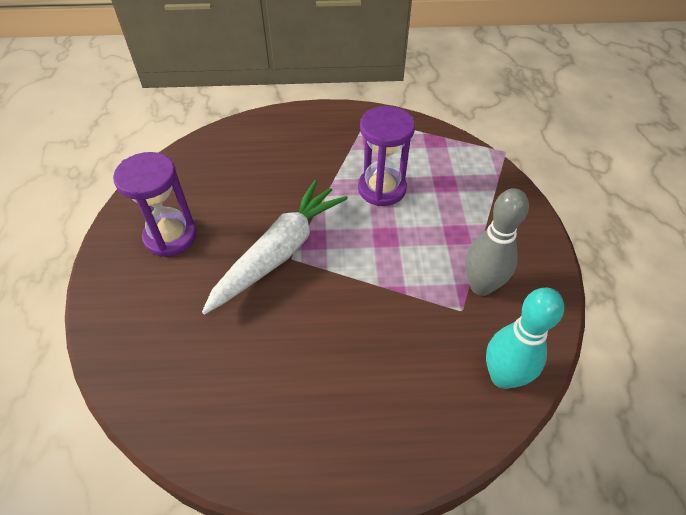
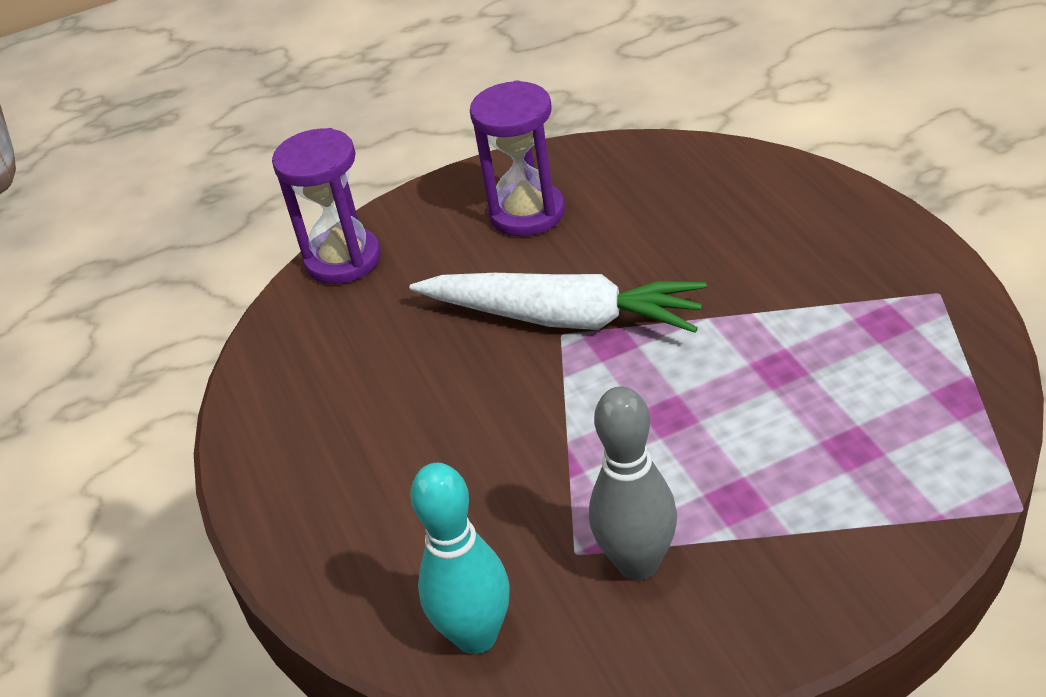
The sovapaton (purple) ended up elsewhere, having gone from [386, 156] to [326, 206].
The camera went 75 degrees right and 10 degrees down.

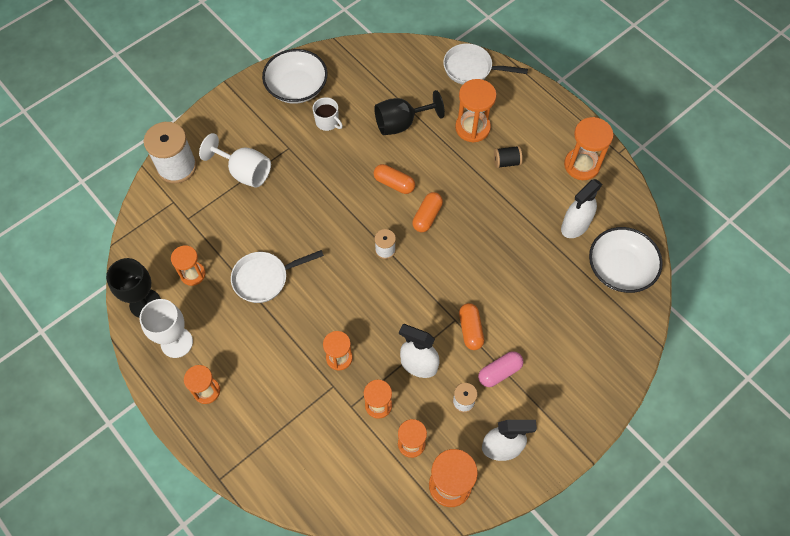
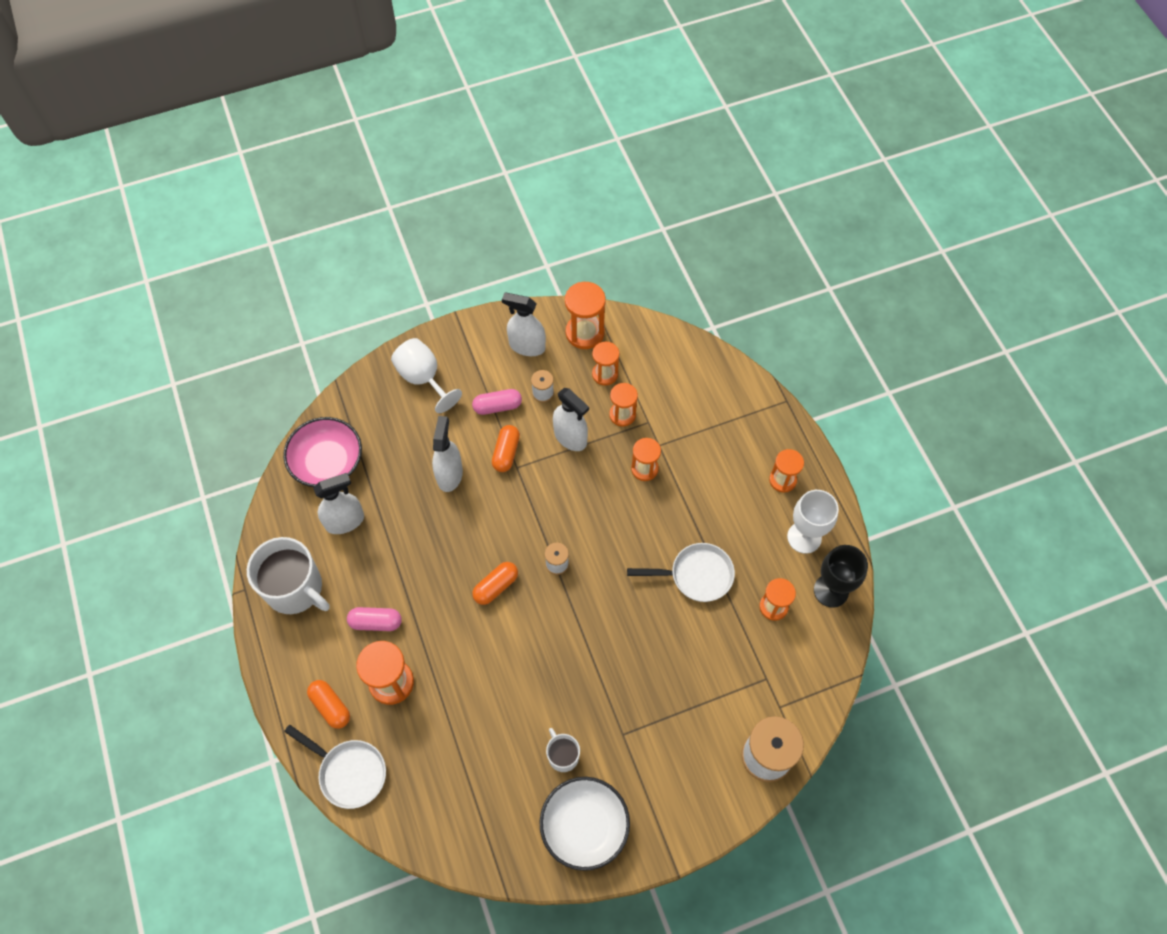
The second view lost the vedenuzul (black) at [409, 112].
The second view gained the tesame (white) at [447, 454].
The vedenuzul (white) ended up elsewhere, having gone from [235, 160] to [426, 375].
The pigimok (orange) ended up elsewhere, having gone from [394, 179] to [328, 704].
Where the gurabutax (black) stood at [508, 157], the pigimok (pink) came to stand at [374, 619].
Where the sovapaton (orange) stood at [588, 148], the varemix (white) came to stand at [288, 575].
What was the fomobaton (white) at [626, 260] turned into the fomobaton (pink) at [322, 452].
The camera went 160 degrees left and 0 degrees up.

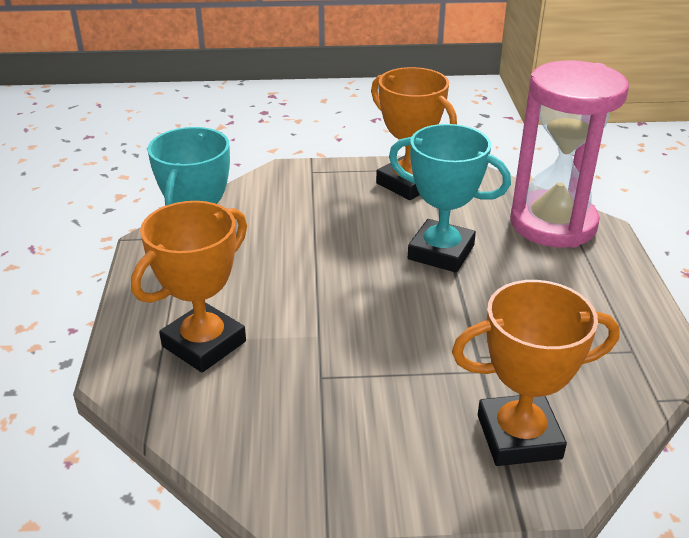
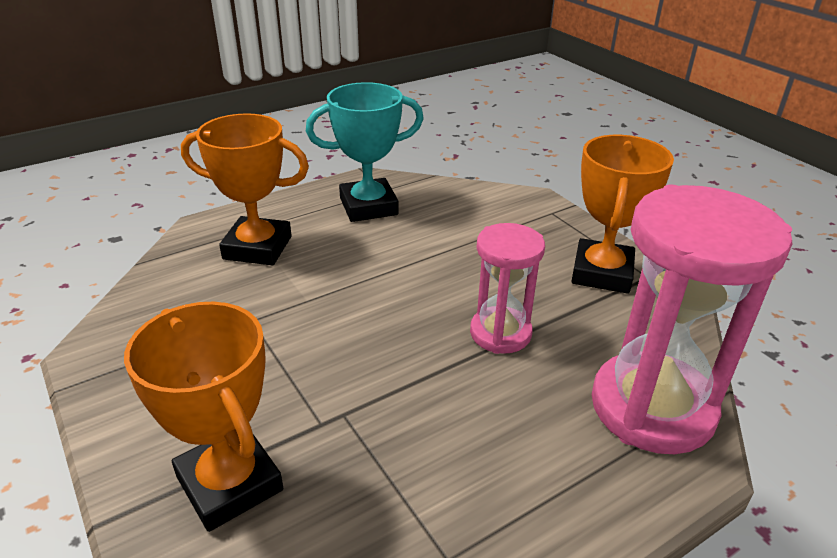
Where the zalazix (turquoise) stood at [450, 198], the sovapaton (pink) came to stand at [507, 288].
The camera went 60 degrees right and 0 degrees up.

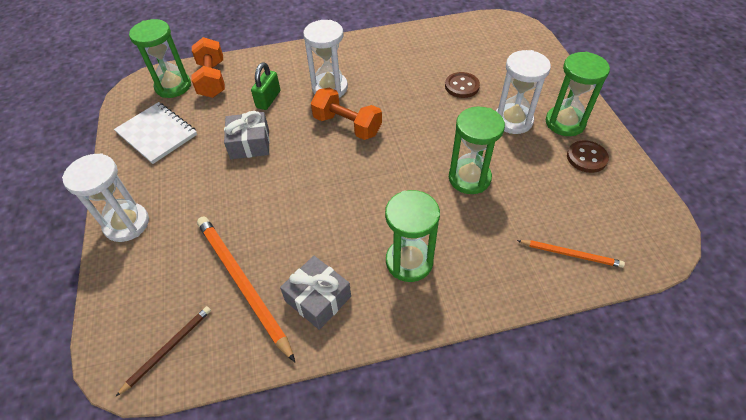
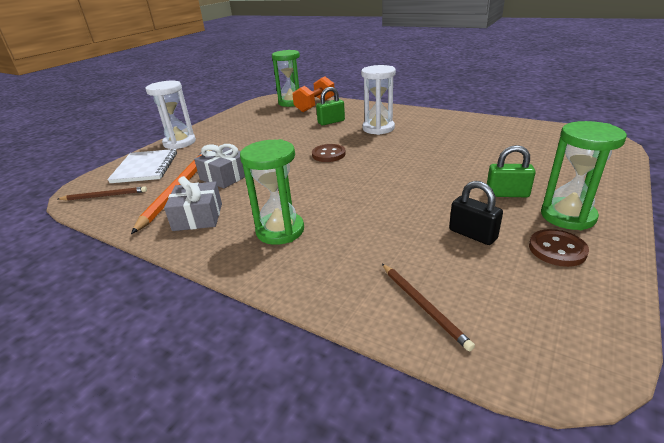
The second view lost the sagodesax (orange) at [346, 114].
The second view lost the sovapaton (green) at [477, 150].
The second view gained the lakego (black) at [476, 213].
The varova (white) ended up elsewhere, having gone from [155, 133] to [142, 166].
The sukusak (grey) ended up elsewhere, having gone from [247, 135] to [219, 166].
The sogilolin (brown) ended up elsewhere, having gone from [462, 85] to [329, 153].
Where the sovapaton (white) stood at [523, 92], the lakego (green) came to stand at [511, 171].
What was the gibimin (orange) at [571, 254] turned into the gibimin (brown) at [428, 308].
The camera went 45 degrees right and 20 degrees down.

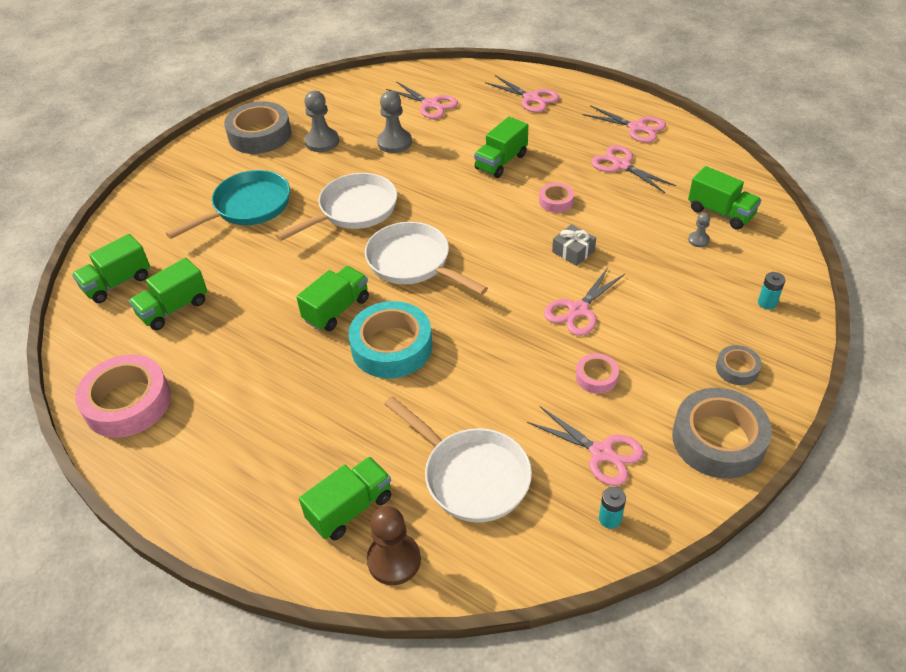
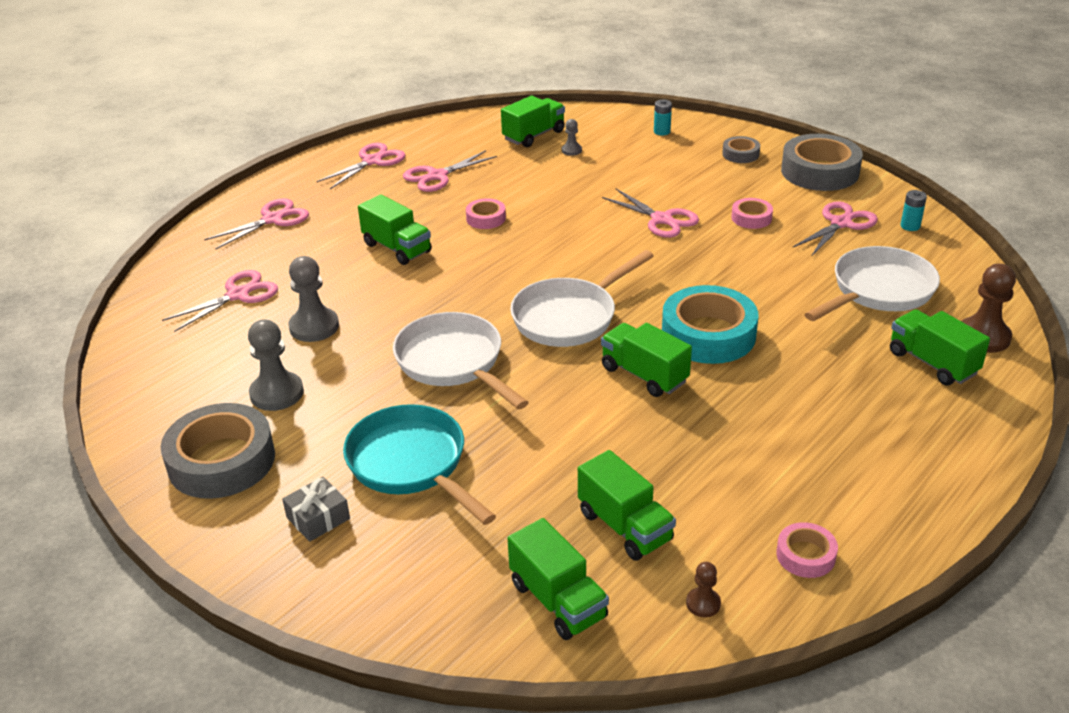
The second view gained the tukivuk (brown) at [703, 589].
The sukusak (grey) ended up elsewhere, having gone from [574, 245] to [316, 509].
The size of the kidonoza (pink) at [123, 396] changed by a factor of 0.49.
The camera went 85 degrees left and 10 degrees down.

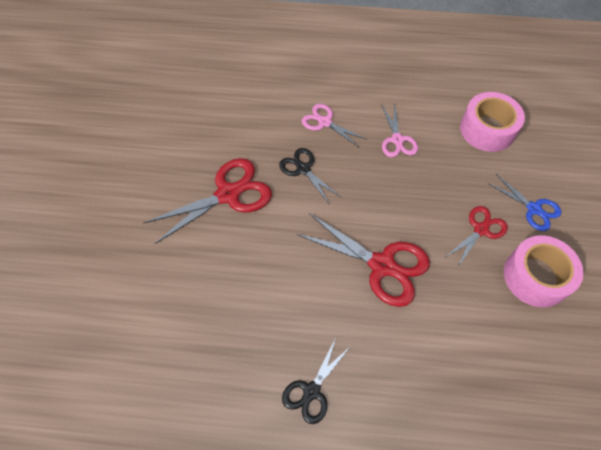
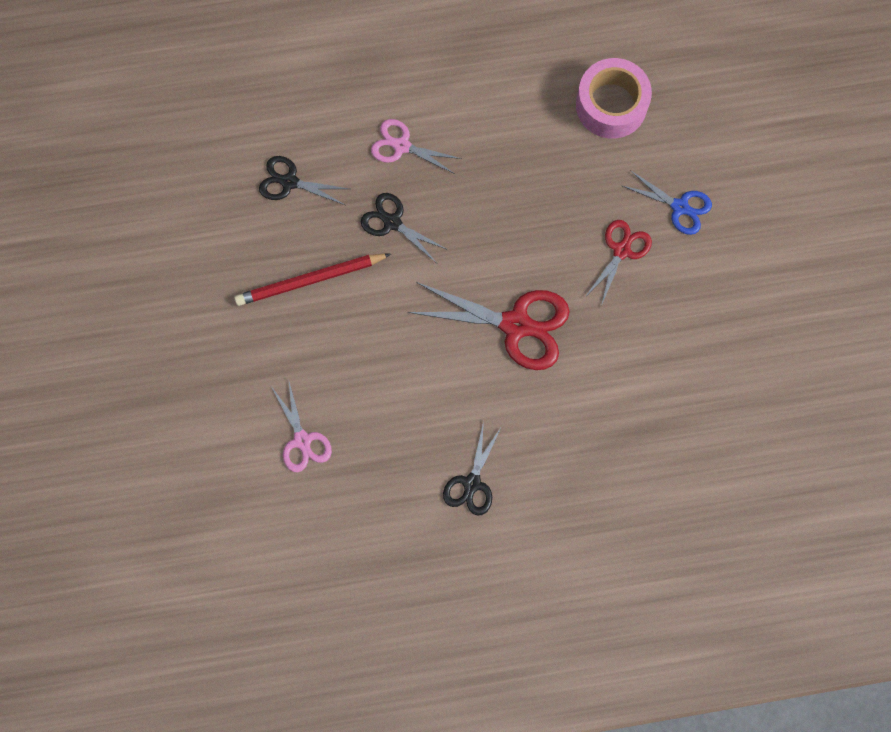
The second view lost the kidonoza (pink) at [543, 271].
The second view gained the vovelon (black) at [304, 180].
The vovelon (pink) ended up elsewhere, having gone from [400, 131] to [301, 427].
Where the vovelon (red) stood at [208, 201], the gibimin (red) came to stand at [312, 280].
The camera went 15 degrees left and 15 degrees up.

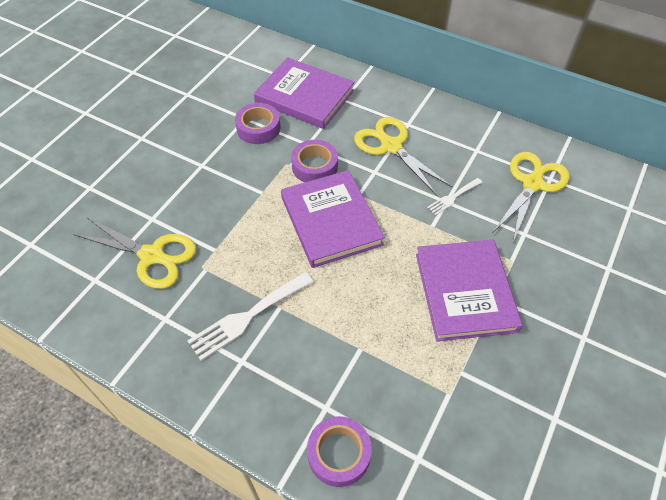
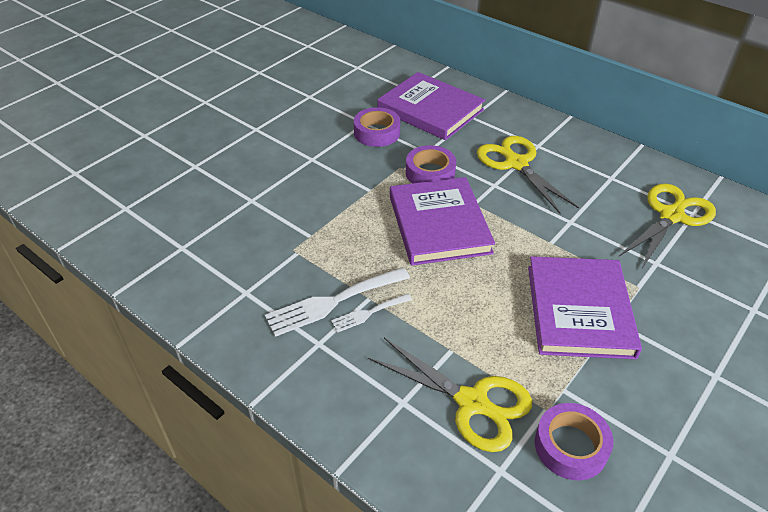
The vovelon (yellow) ended up elsewhere, having gone from [134, 253] to [450, 395].
The kidonoza (purple) ended up elsewhere, having gone from [339, 451] to [574, 442].
The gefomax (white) ended up elsewhere, having gone from [454, 196] to [371, 313].
The camera went 10 degrees right and 10 degrees down.

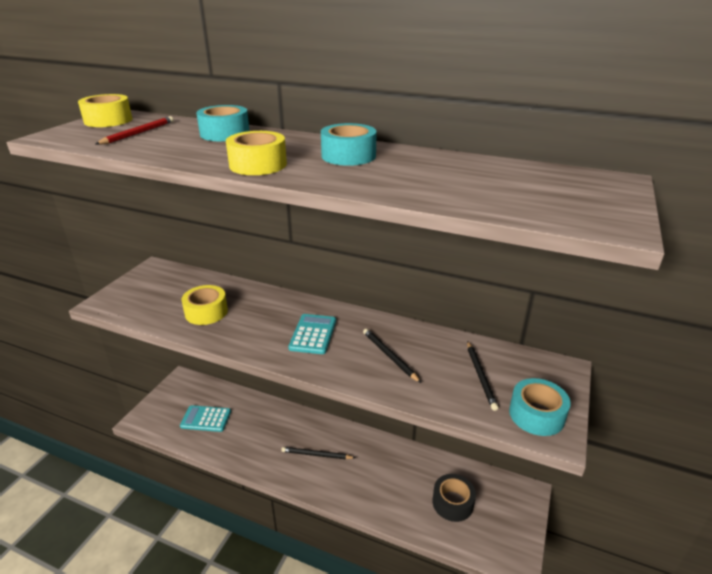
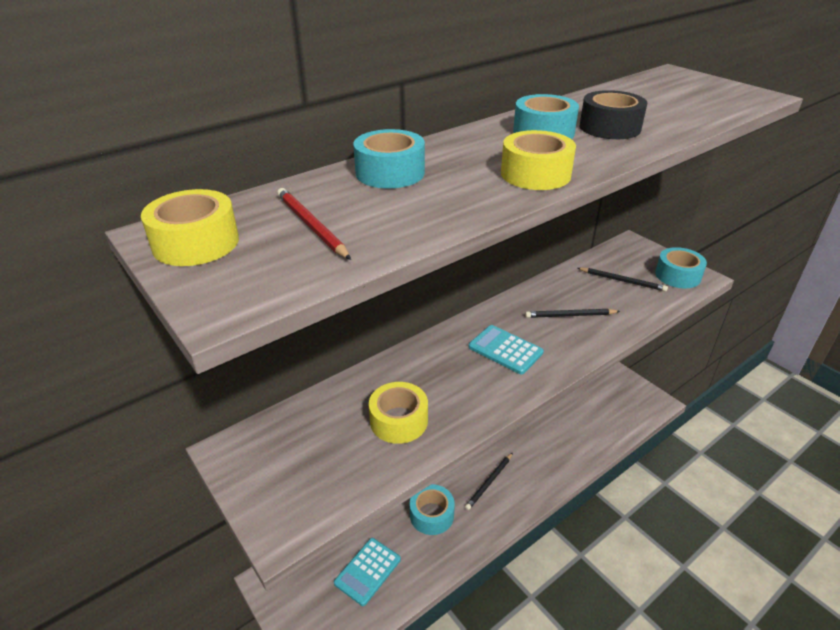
The second view gained the kidonoza (turquoise) at [432, 509].
The kidonoza (black) ended up elsewhere, having gone from [454, 498] to [613, 114].
The camera went 60 degrees left and 5 degrees up.

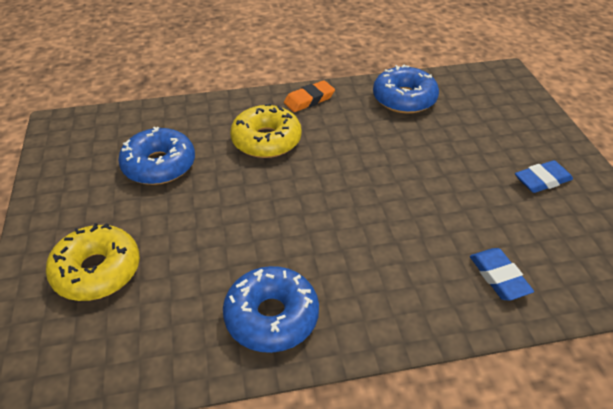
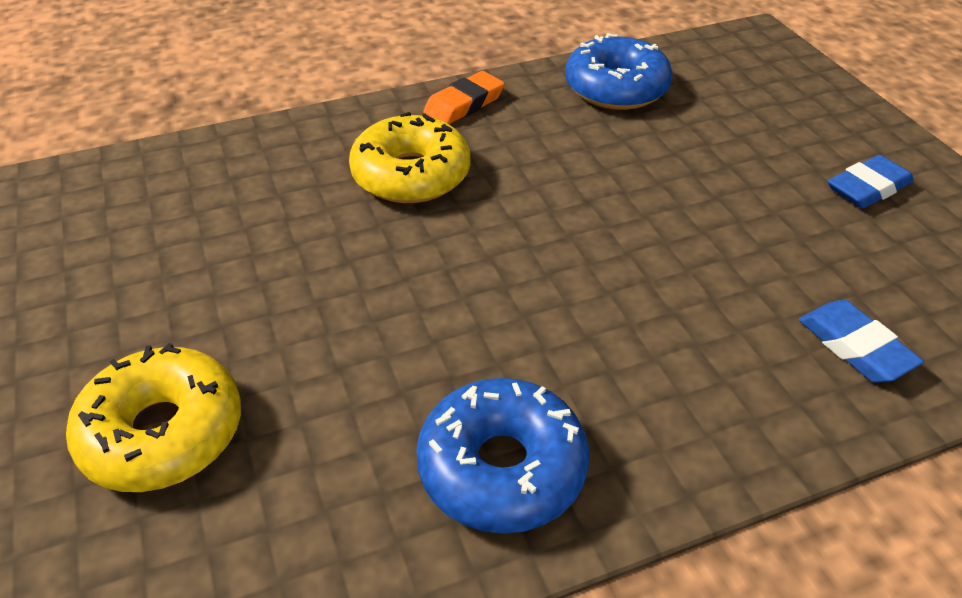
The second view lost the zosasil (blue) at [156, 156].
The camera went 10 degrees left and 0 degrees up.

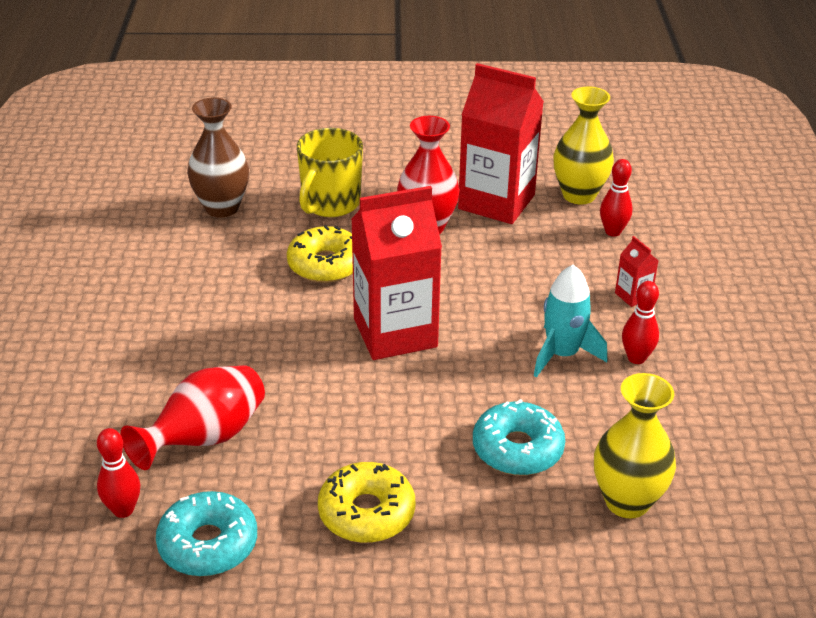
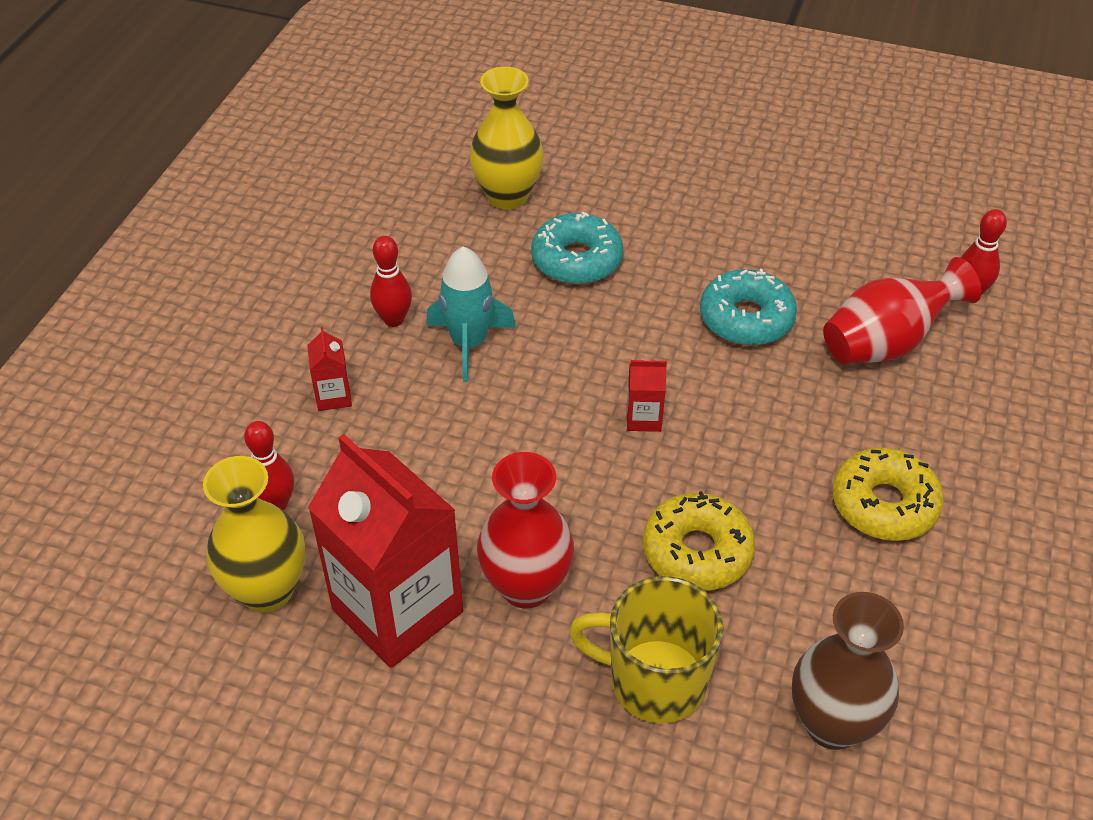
The zosasil (turquoise) ended up elsewhere, having gone from [206, 533] to [748, 307].
The zosasil (yellow) ended up elsewhere, having gone from [366, 502] to [888, 494].
The varemix (yellow) at [330, 172] ended up facing another way, 120 degrees counterclockwise from before.
The size of the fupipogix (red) at [396, 273] changed by a factor of 0.41.
The camera went 160 degrees left and 10 degrees up.

